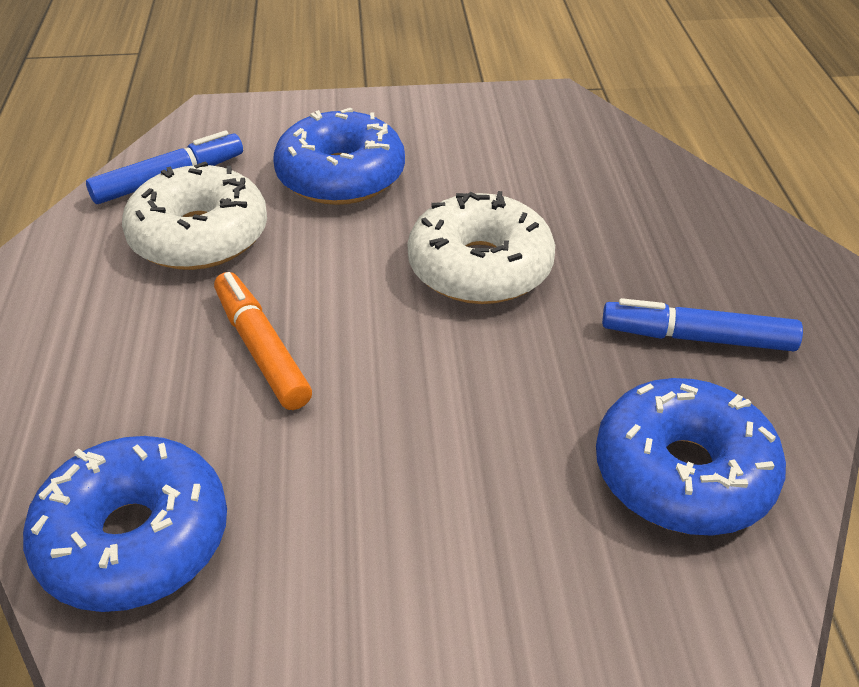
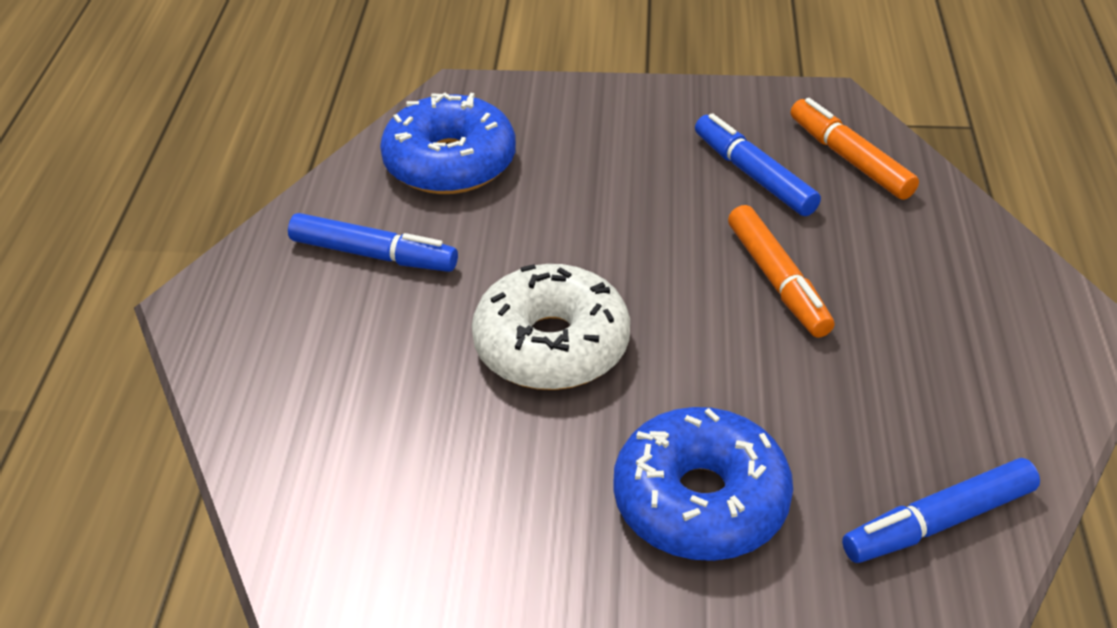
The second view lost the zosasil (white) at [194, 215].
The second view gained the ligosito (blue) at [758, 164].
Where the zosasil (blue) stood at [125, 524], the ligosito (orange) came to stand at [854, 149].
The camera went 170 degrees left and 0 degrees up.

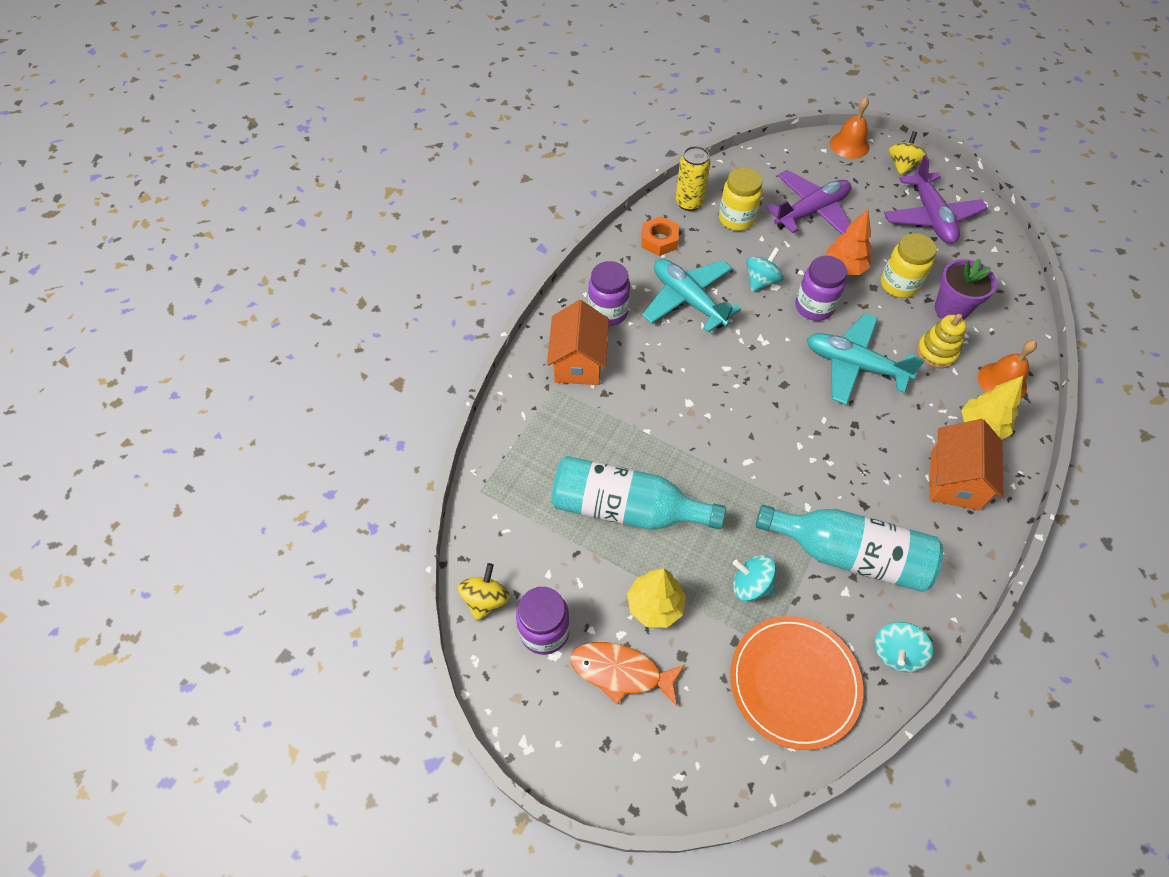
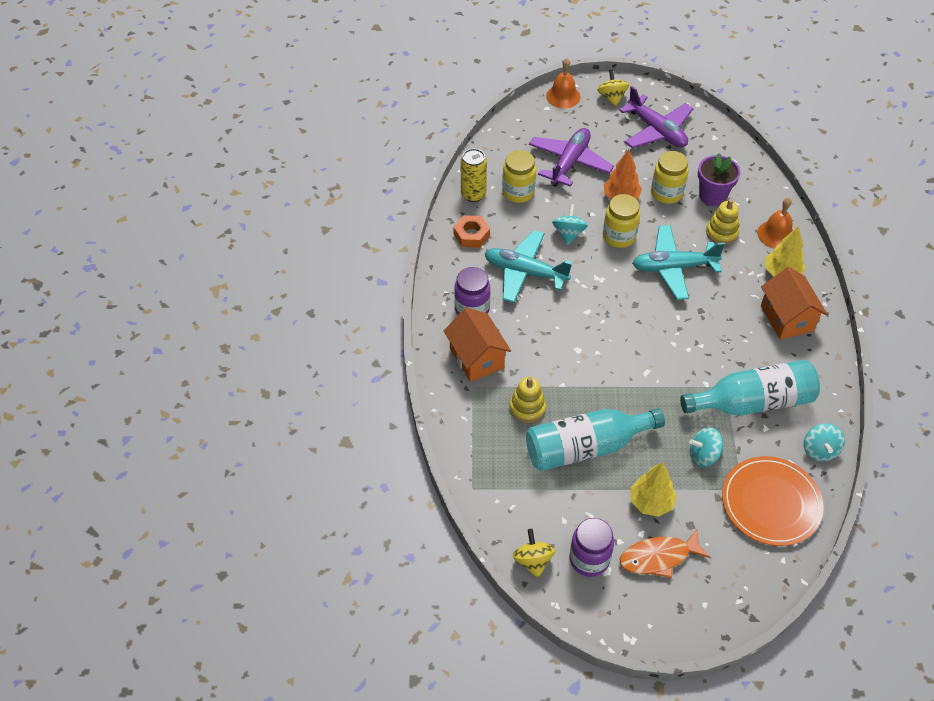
The second view gained the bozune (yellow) at [527, 400].
What was the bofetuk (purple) at [821, 288] turned into the bofetuk (yellow) at [621, 221].
The camera went 30 degrees left and 5 degrees down.

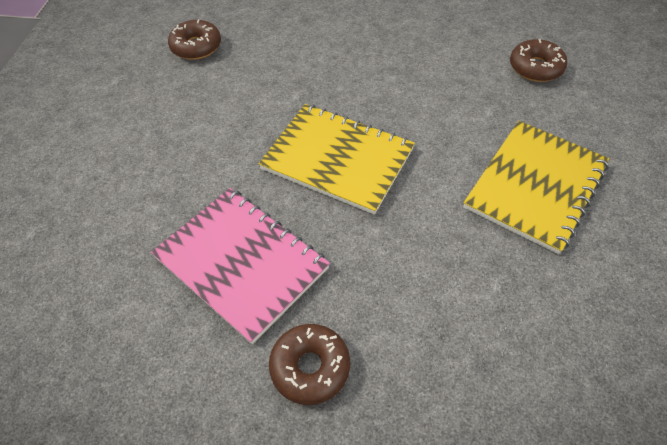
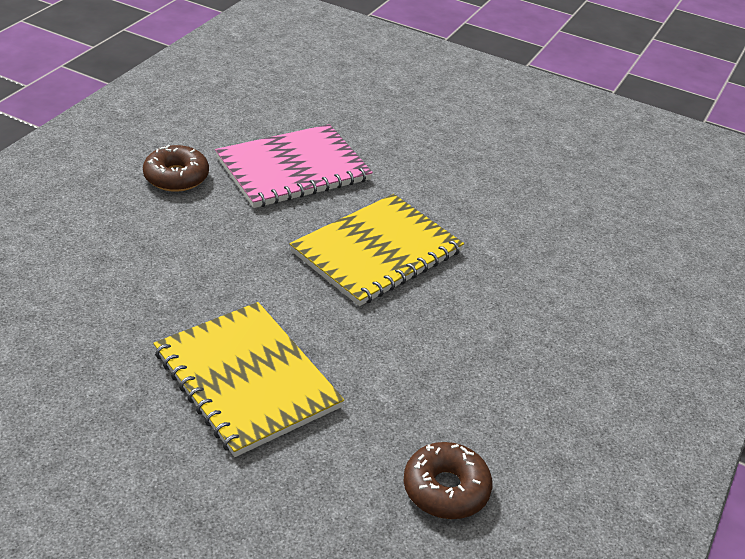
The second view lost the zosasil (brown) at [194, 40].
The camera went 105 degrees right and 15 degrees down.

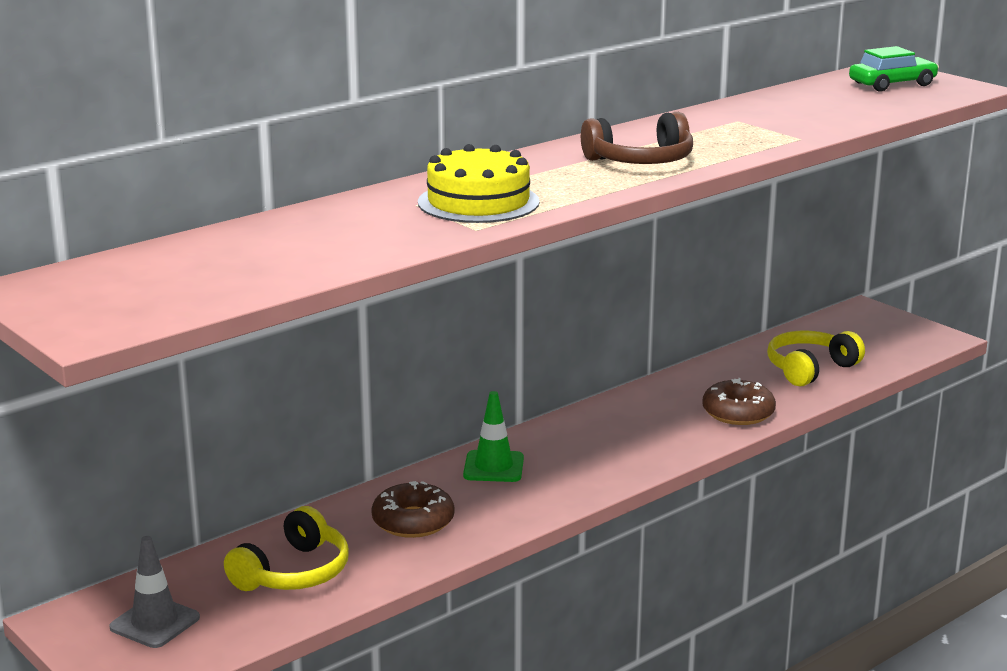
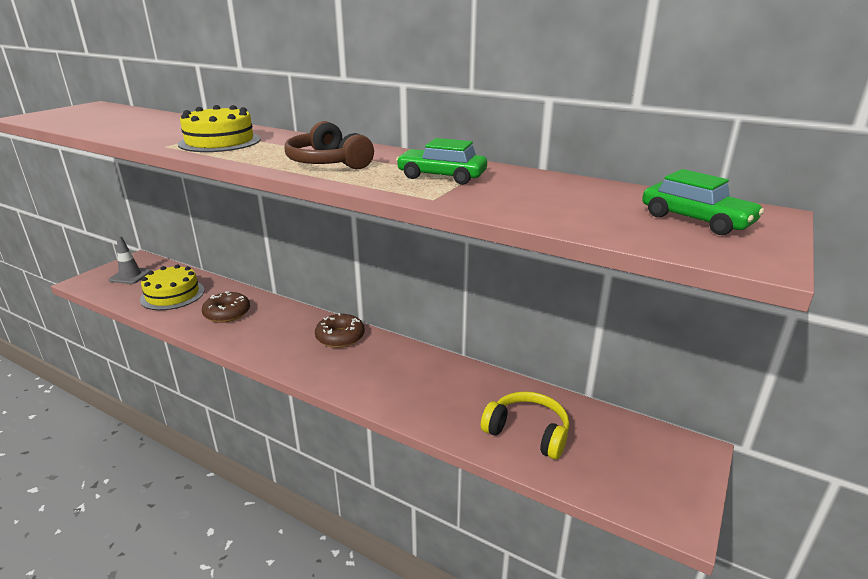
The second view lost the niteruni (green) at [493, 436].
The second view gained the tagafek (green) at [441, 161].
The zosasil (brown) ended up elsewhere, having gone from [739, 401] to [340, 330].
Where the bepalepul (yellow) stood at [286, 548], the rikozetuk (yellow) came to stand at [172, 287].
The camera went 70 degrees right and 5 degrees up.

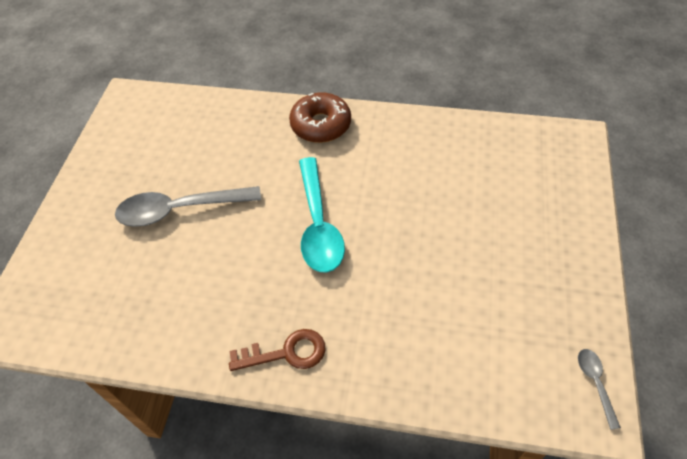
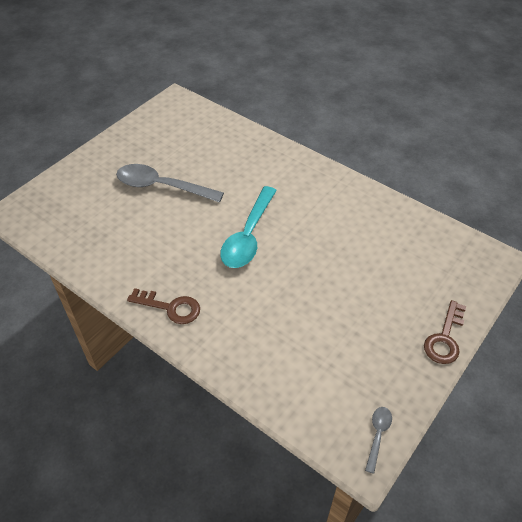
The second view lost the zosasil (brown) at [320, 117].
The second view gained the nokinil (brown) at [445, 332].
The camera went 25 degrees right and 5 degrees down.

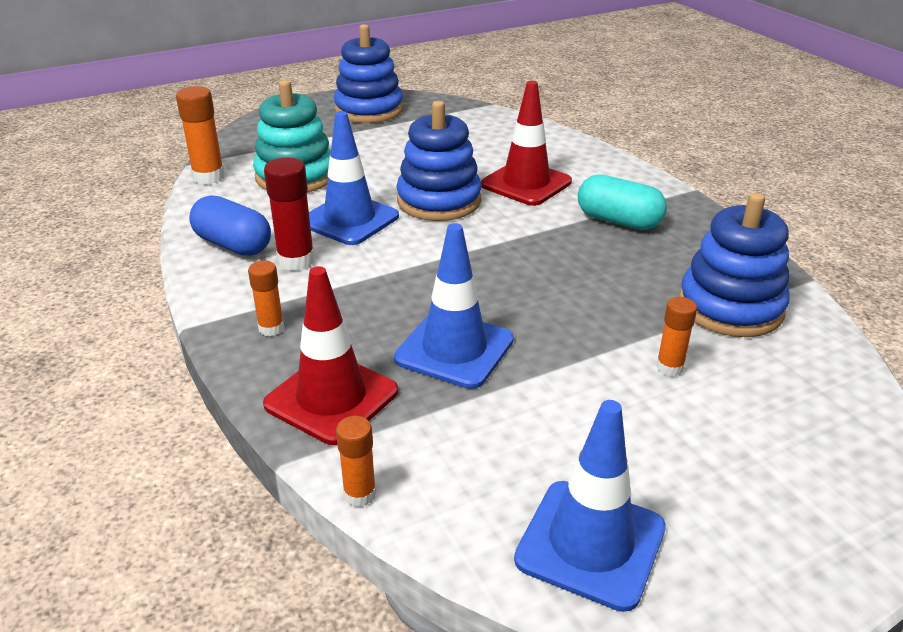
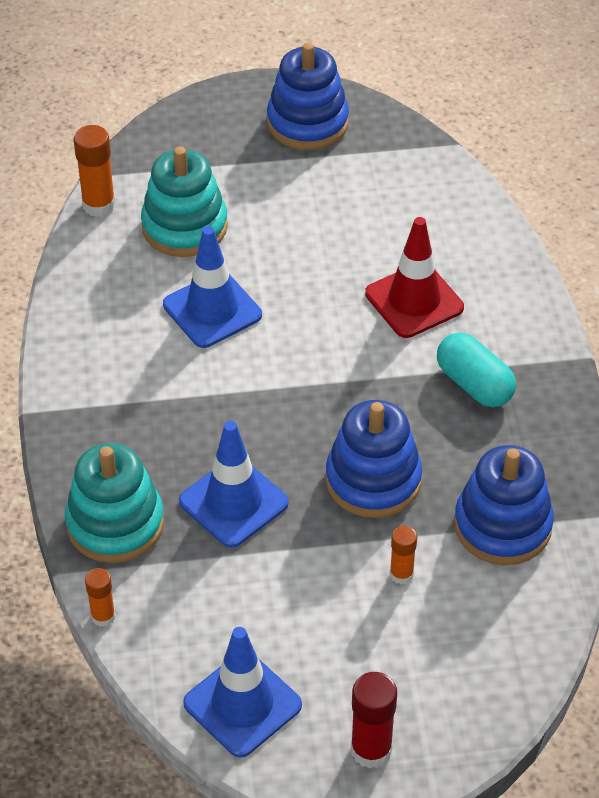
The second view lost the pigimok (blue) at [230, 225].
The second view lost the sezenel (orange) at [266, 298].
The sezenel (red) ended up elsewhere, having gone from [289, 214] to [374, 720].
The bozune (blue) ended up elsewhere, having gone from [439, 161] to [374, 459].
Where the niteruni (red) stood at [330, 355], the bozune (turquoise) came to stand at [114, 503].
The camera went 20 degrees right and 15 degrees up.

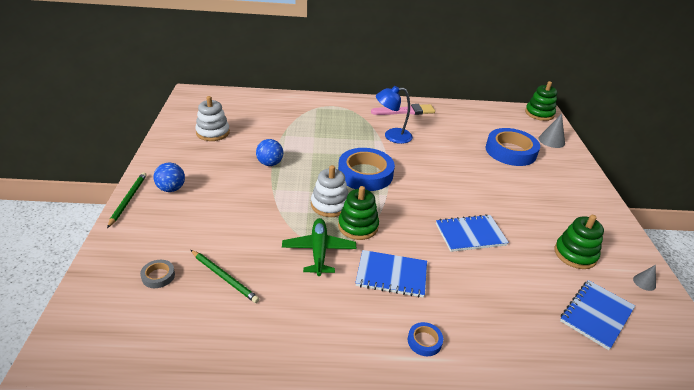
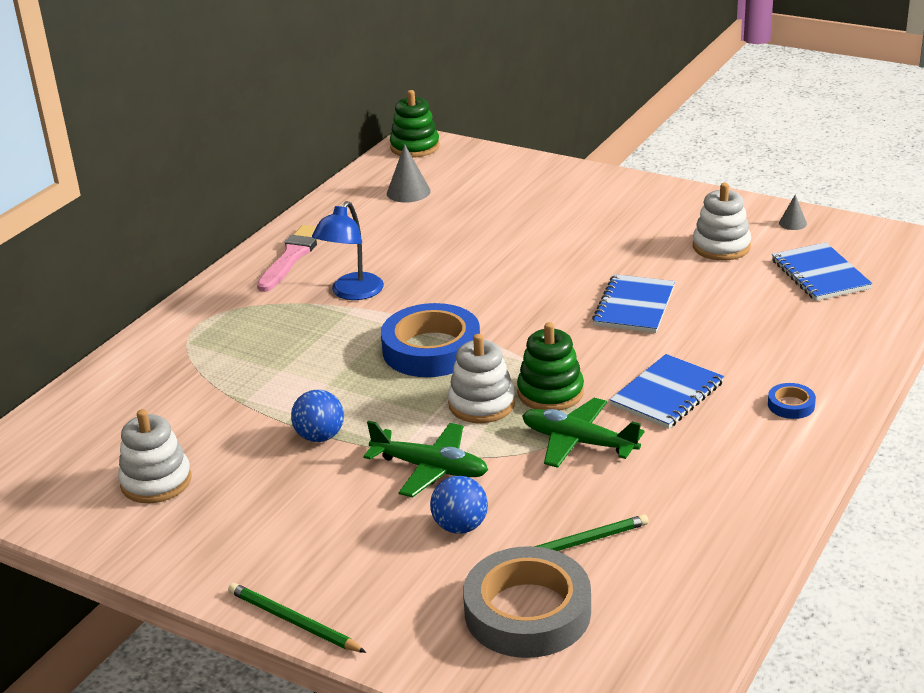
The second view lost the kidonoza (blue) at [513, 147].
The second view gained the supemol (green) at [425, 459].
The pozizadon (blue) ended up elsewhere, having gone from [169, 177] to [459, 505].
The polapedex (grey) ended up elsewhere, having gone from [552, 131] to [409, 173].
What was the bozune (green) at [579, 242] turned into the bozune (white) at [722, 221].
The size of the kidonoza (grey) at [157, 274] changed by a factor of 2.31.
The camera went 55 degrees left and 5 degrees down.

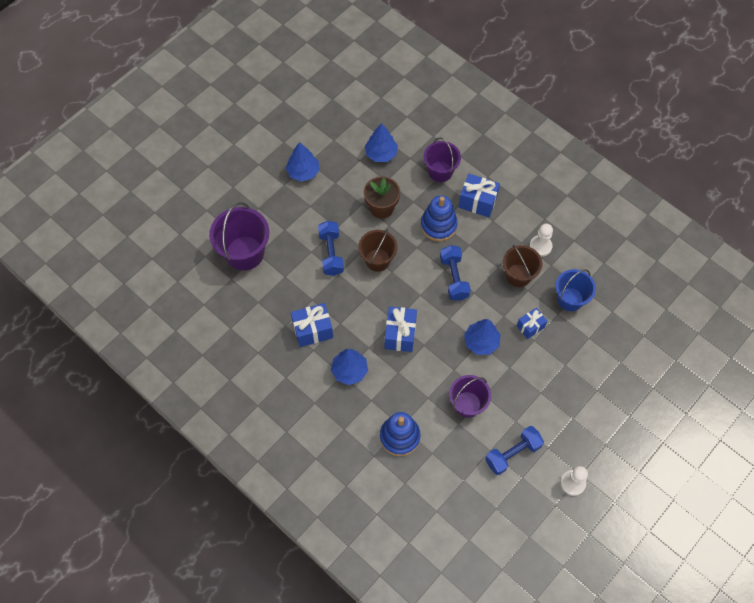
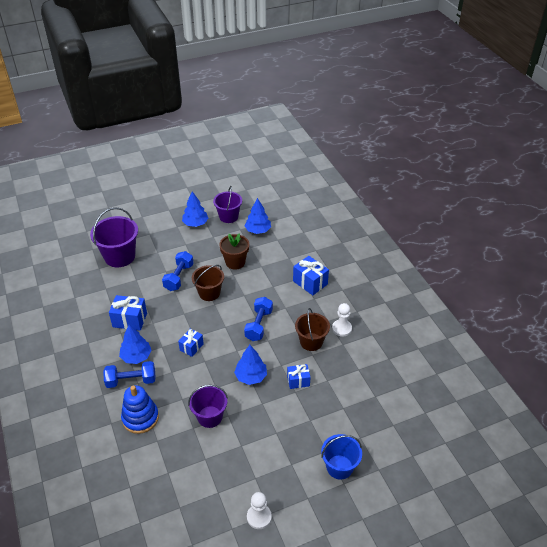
The second view lost the bozune (blue) at [439, 218].
The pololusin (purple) ended up elsewhere, having gone from [442, 159] to [227, 204].
The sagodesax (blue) ended up elsewhere, having gone from [514, 450] to [129, 374].
The pololusin (blue) ended up elsewhere, having gone from [576, 290] to [341, 457].
The size of the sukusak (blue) at [401, 329] changed by a factor of 0.64.
The camera went 25 degrees right and 20 degrees down.

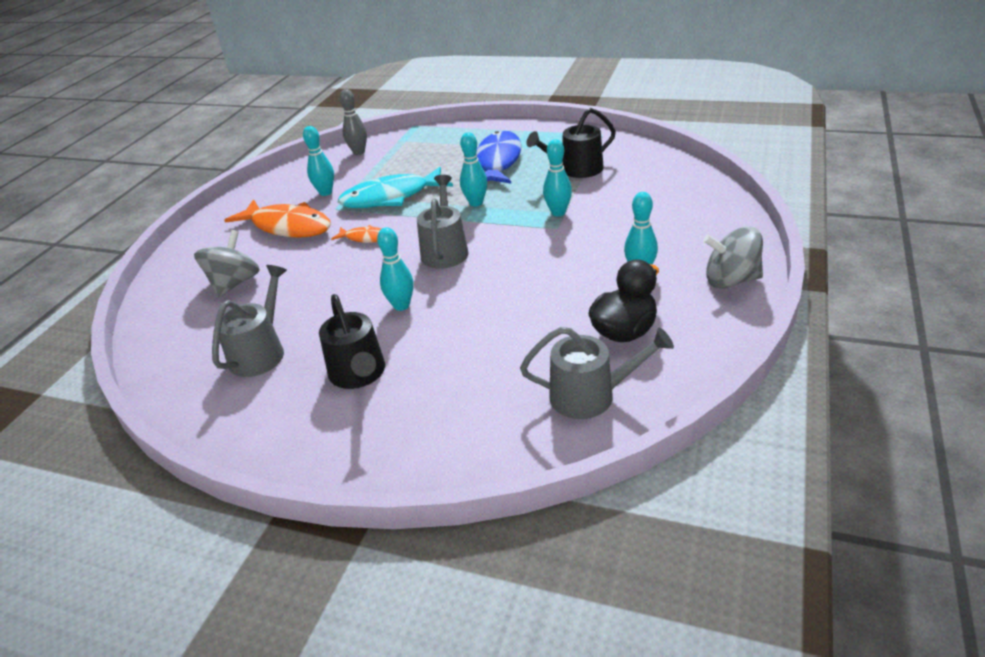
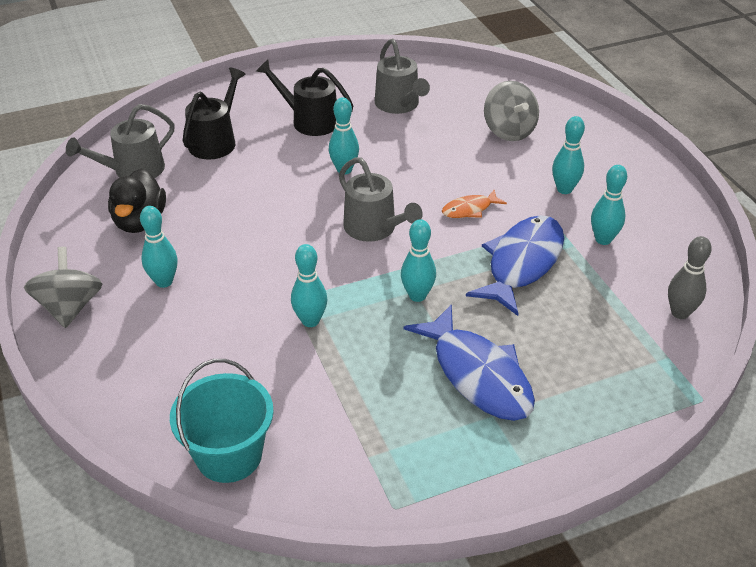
The second view gained the pololusin (turquoise) at [222, 421].
The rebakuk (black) ended up elsewhere, having gone from [571, 143] to [214, 114].
Where the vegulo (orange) stood at [277, 218], the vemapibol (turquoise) came to stand at [568, 155].
What was the vegulo (turquoise) at [395, 187] turned into the vegulo (blue) at [515, 265].
The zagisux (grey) at [733, 257] ended up facing another way, 60 degrees counterclockwise from before.
The camera went 135 degrees right and 5 degrees up.

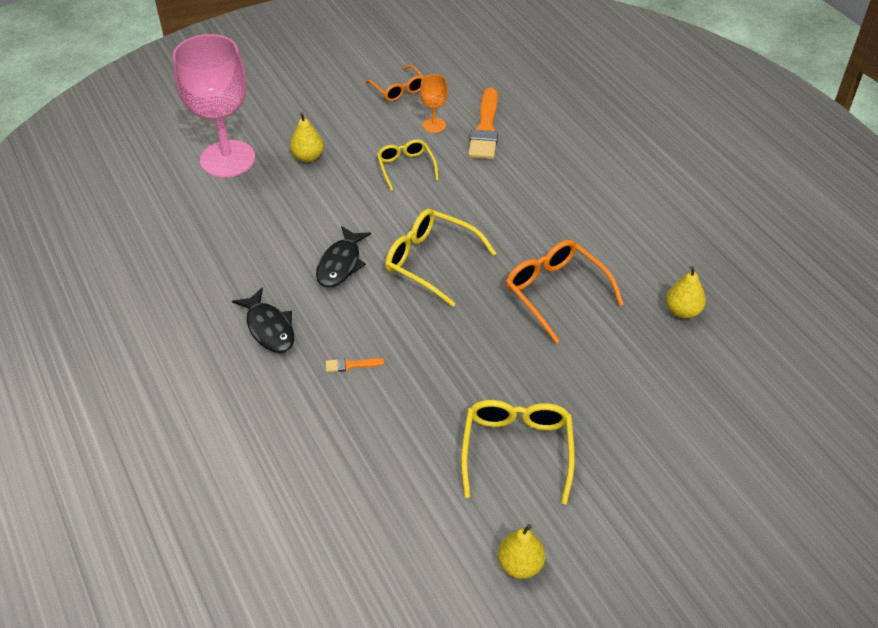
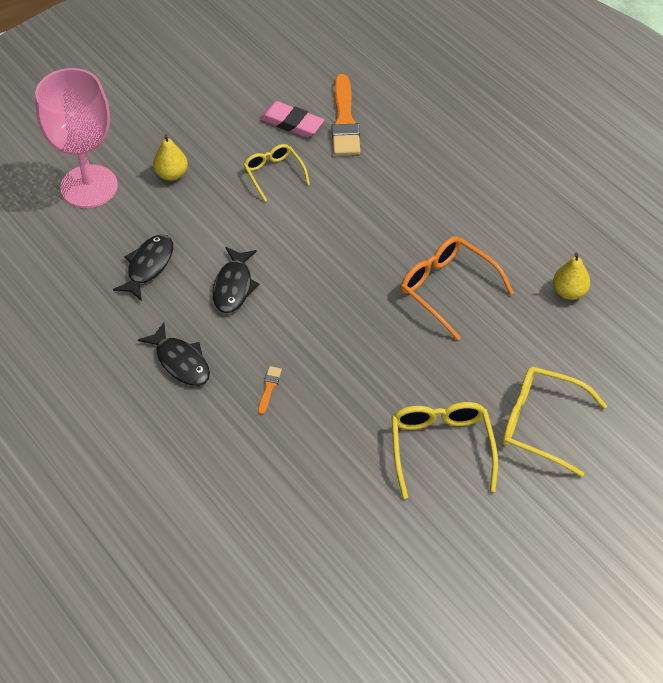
The second view lost the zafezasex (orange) at [395, 83].
The second view lost the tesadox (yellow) at [521, 551].
The second view gained the vegulo (black) at [143, 267].
The zafezasex (yellow) ended up elsewhere, having gone from [441, 258] to [554, 422].
Where the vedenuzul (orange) stood at [434, 103], the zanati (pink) came to stand at [292, 119].
The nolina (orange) at [355, 365] ended up facing another way, 120 degrees clockwise from before.
The camera went 10 degrees left and 5 degrees up.

